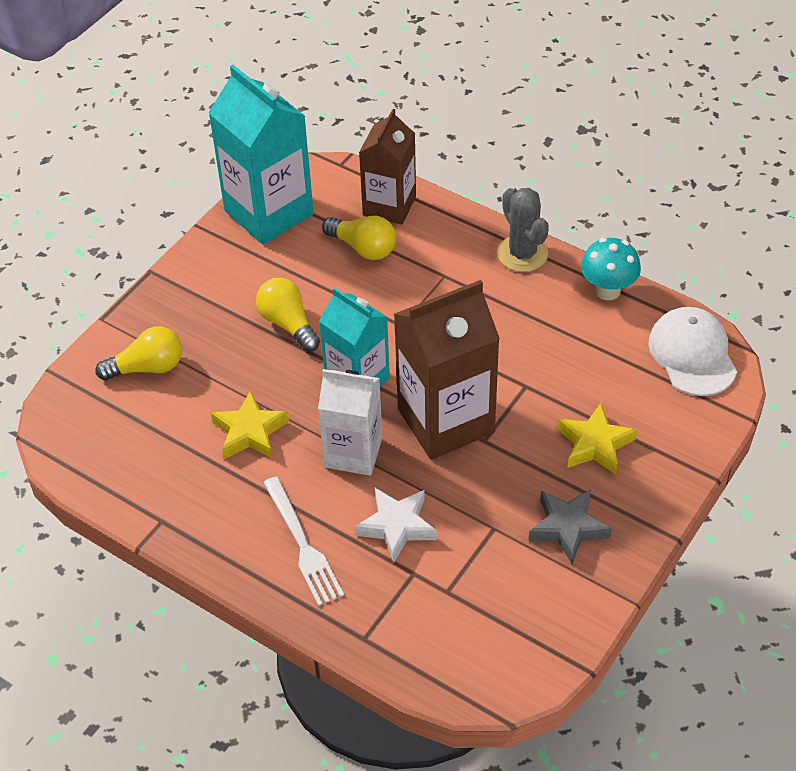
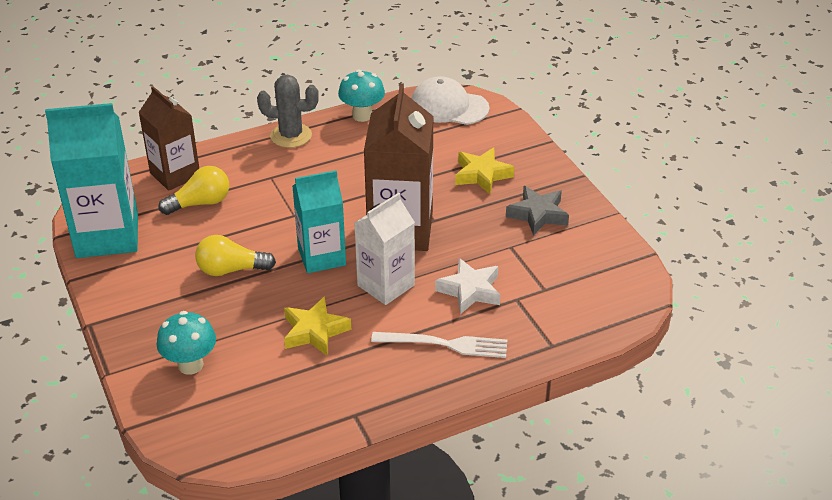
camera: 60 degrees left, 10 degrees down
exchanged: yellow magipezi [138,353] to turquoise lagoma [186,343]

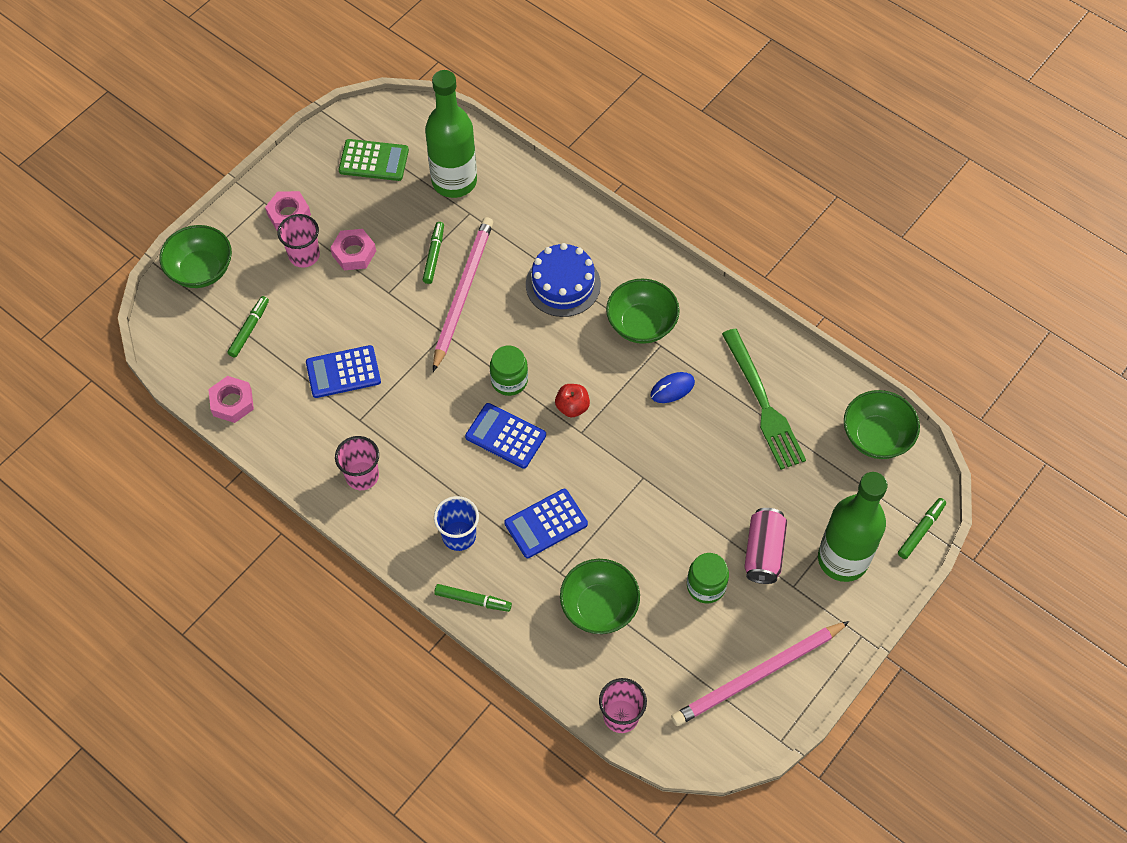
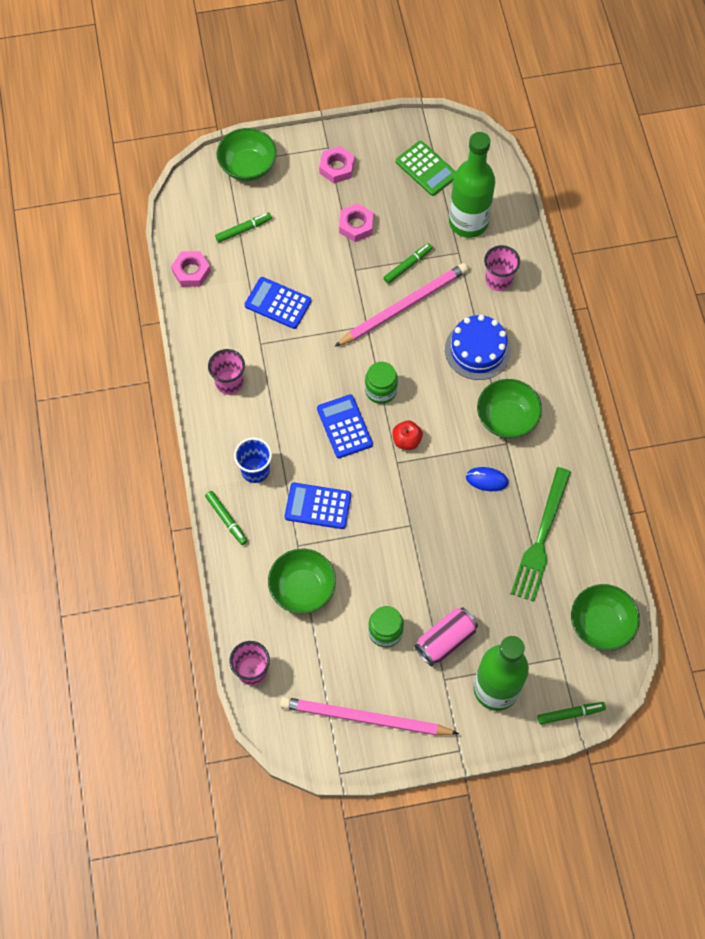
camera: 40 degrees right, 5 degrees up
relocated: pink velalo [298,241] to [502,268]

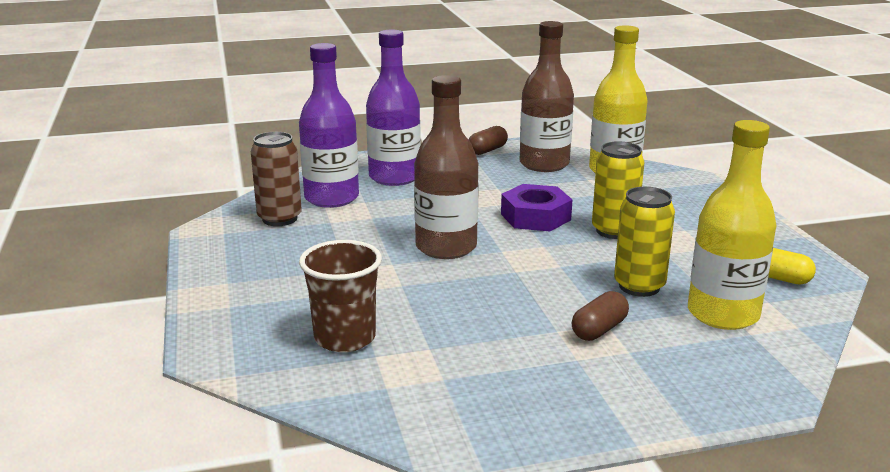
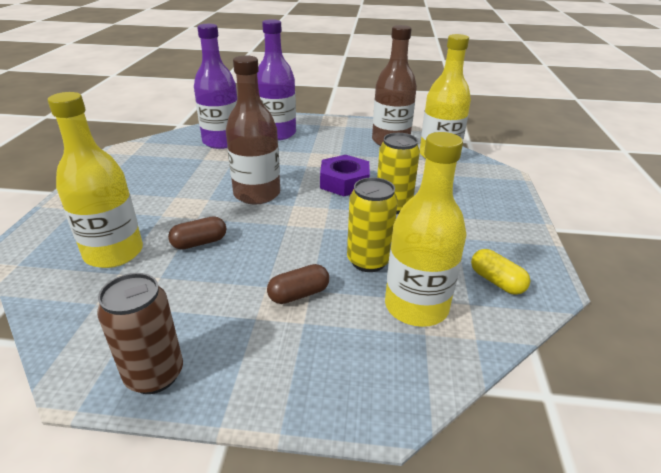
camera: 20 degrees right, 10 degrees up
relocated: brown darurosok [276,179] to [140,333]; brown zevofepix [488,140] to [197,233]
exchanged: brown velalo [340,296] to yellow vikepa [95,180]

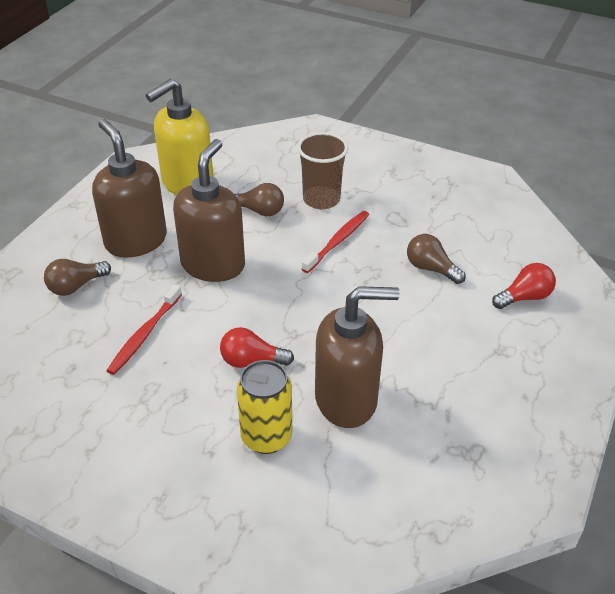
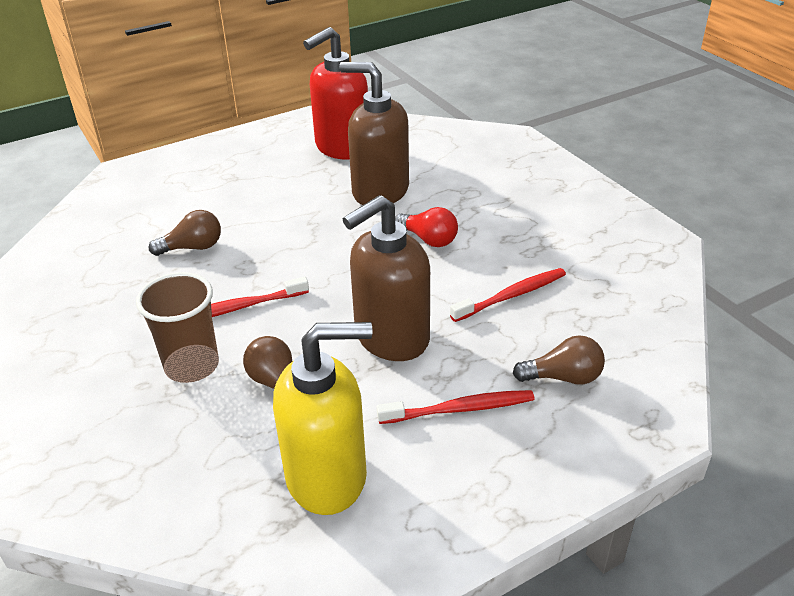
camera: 145 degrees left, 5 degrees down
missing: yellow darurosok [264,407]; red magipezi [524,286]
appeared: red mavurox [335,93]
exchanged: brown mavurox [129,188] to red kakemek [456,407]
spun: brown magipezi [436,259] = [185,233] 90 degrees counterclockwise

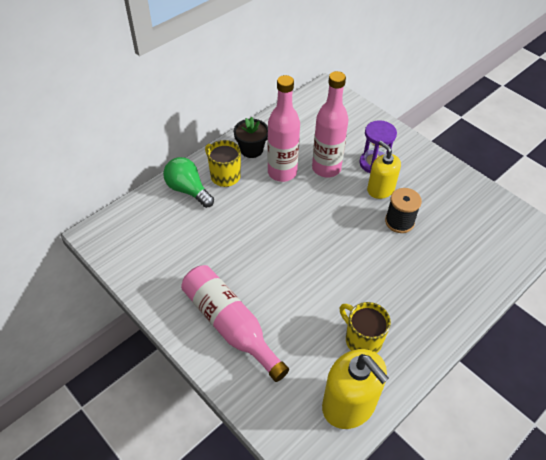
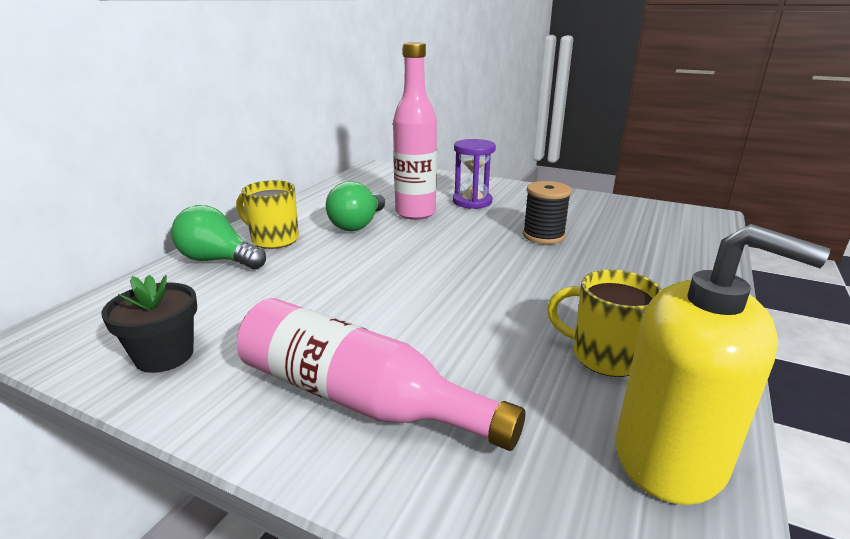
camera: 20 degrees left, 25 degrees down
missing: yellow mavurox [384,170]
relocated: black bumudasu [251,137] to [149,324]
exchanged: pink vikepa [283,128] to green magipezi [355,206]

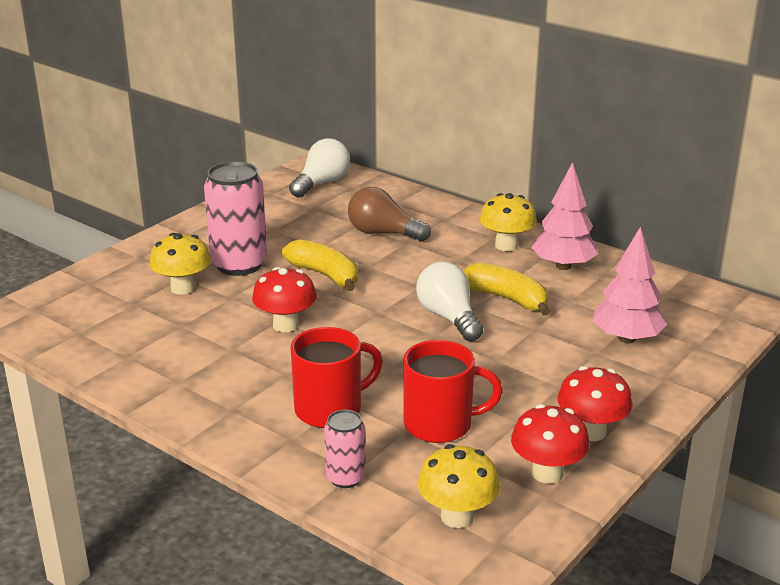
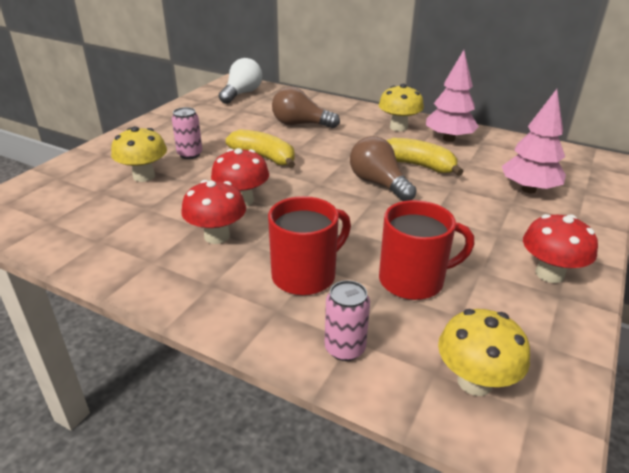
camera: 10 degrees left, 5 degrees up
relocated: red lagoma [550,444] to [213,212]
colour: white magipezi [449,301] to brown magipezi [383,168]
size: pink darurosok [235,218] = [187,133] x0.53

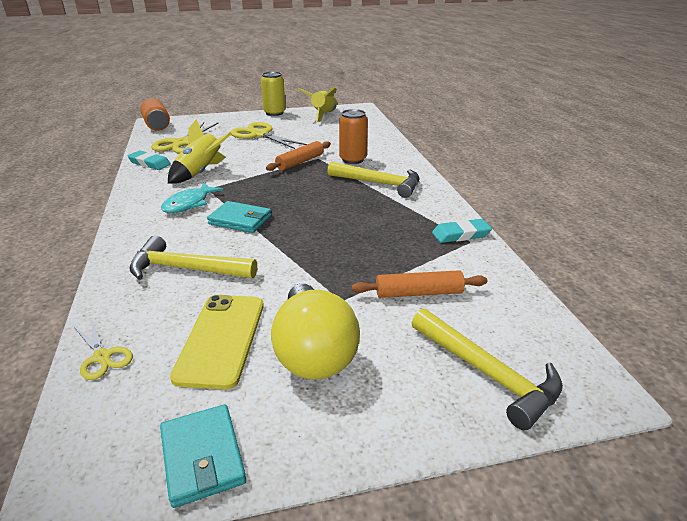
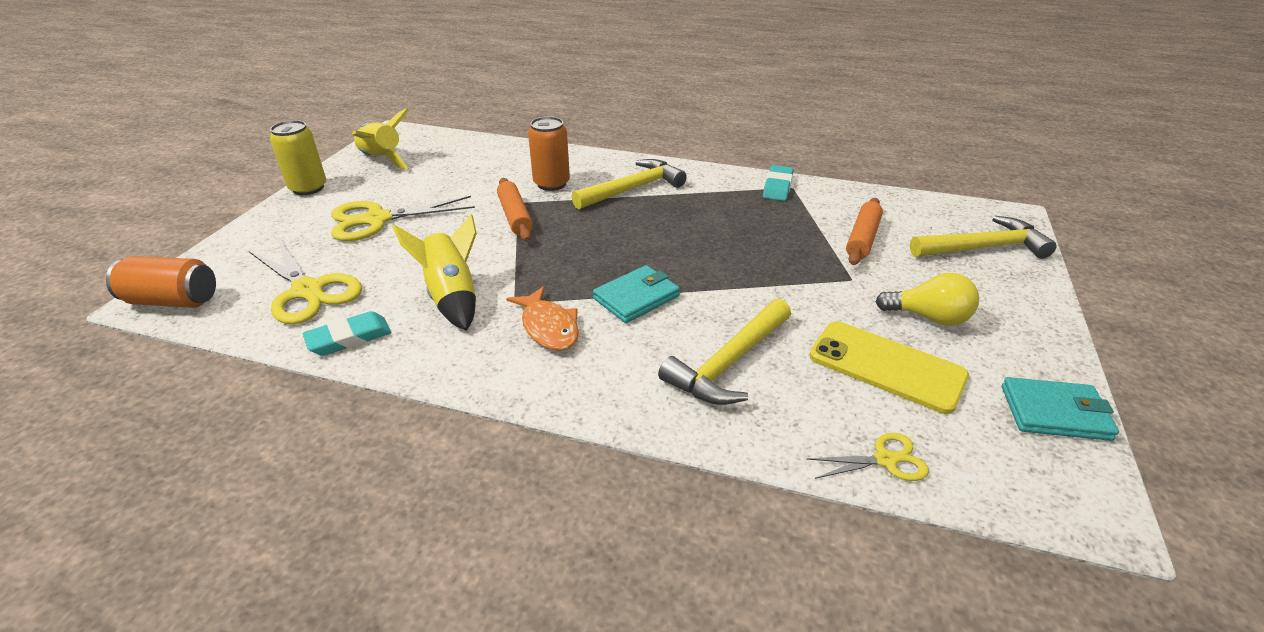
camera: 60 degrees left, 5 degrees up
colour: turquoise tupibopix [192,198] to orange tupibopix [542,318]
size: yellow magipezi [315,332] = [927,299] x0.64

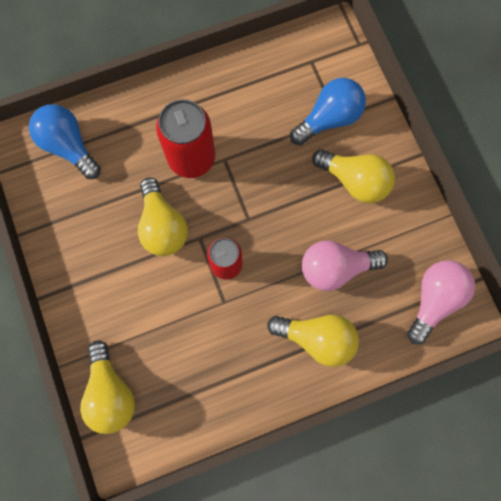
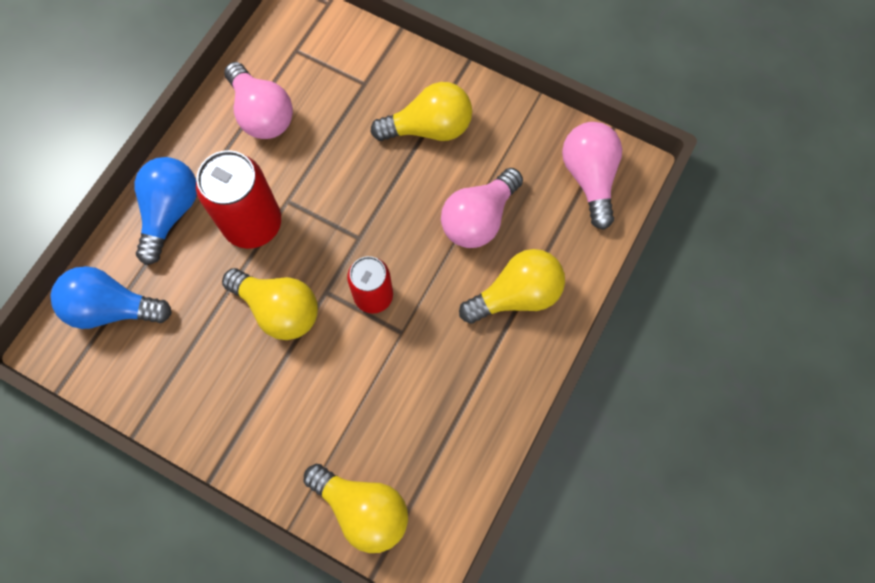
camera: 40 degrees left, 5 degrees down
appeared: pink magipezi [258,100]
relocated: blue magipezi [328,111] to [165,211]

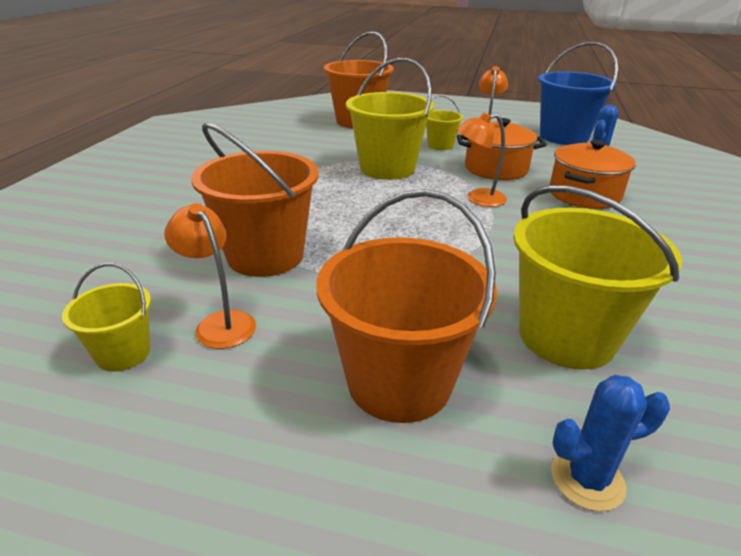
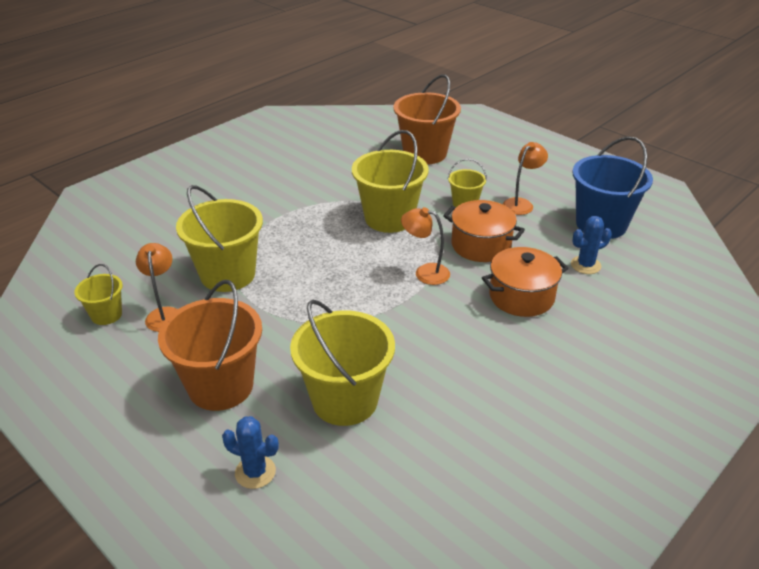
camera: 30 degrees right, 5 degrees up
colour: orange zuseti [255,199] to yellow zuseti [219,238]

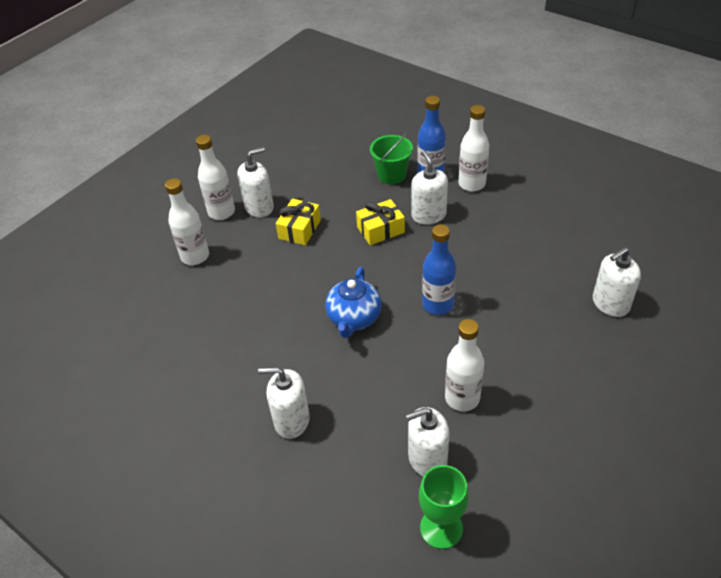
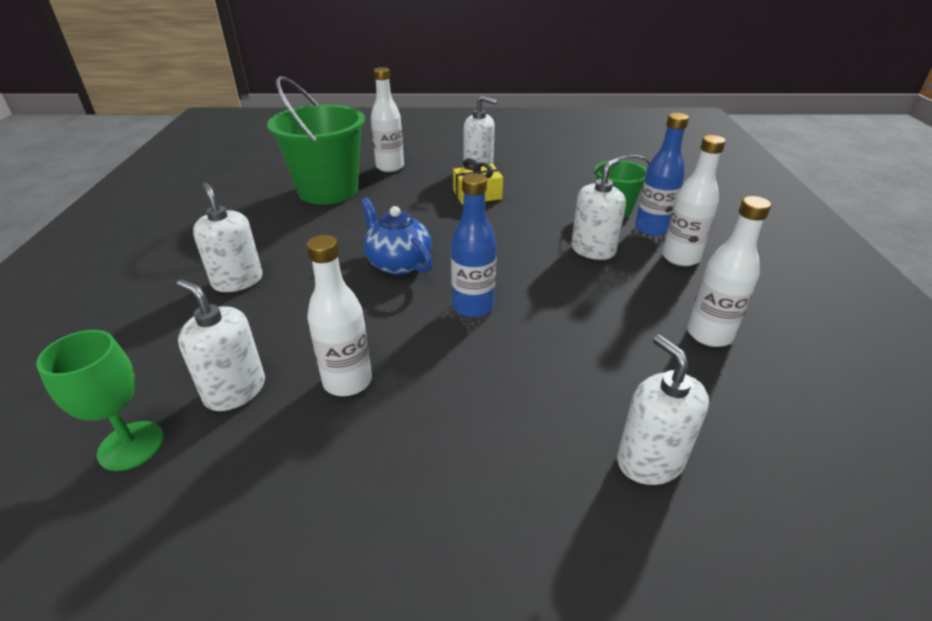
camera: 50 degrees right, 10 degrees down
missing: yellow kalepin [380,222]
appeared: green zuseti [316,140]
relocated: white vikepa [215,177] to [729,271]
spun: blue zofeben [353,302] = [396,236] 75 degrees clockwise; white mavurox [617,282] = [663,410] 45 degrees clockwise

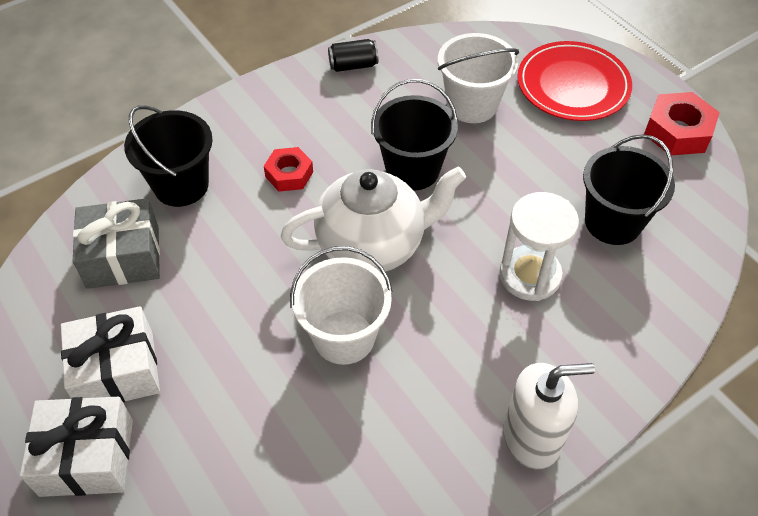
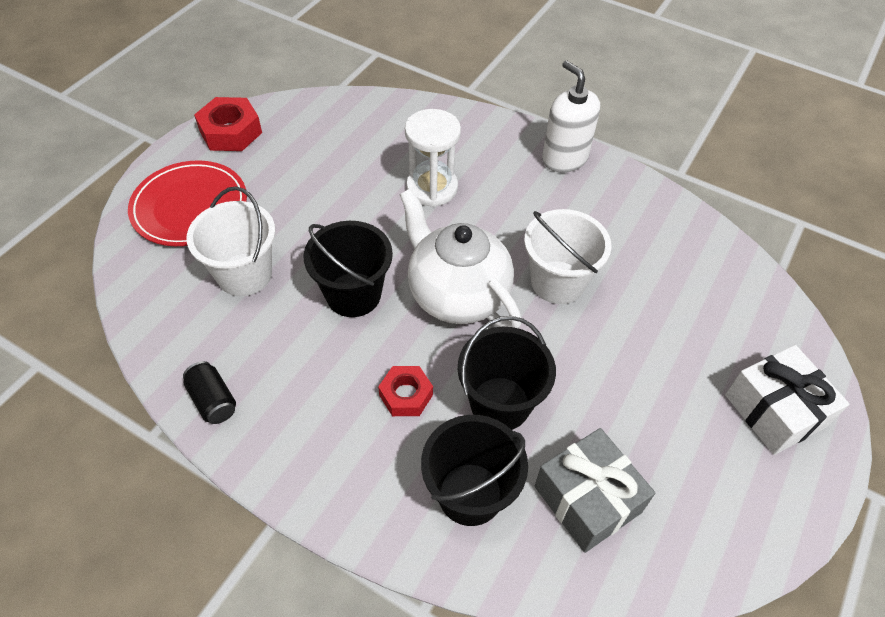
camera: 115 degrees left, 0 degrees up
missing: white kalepin [110,354]
relocated: black zuseti [629,189] to [507,373]

